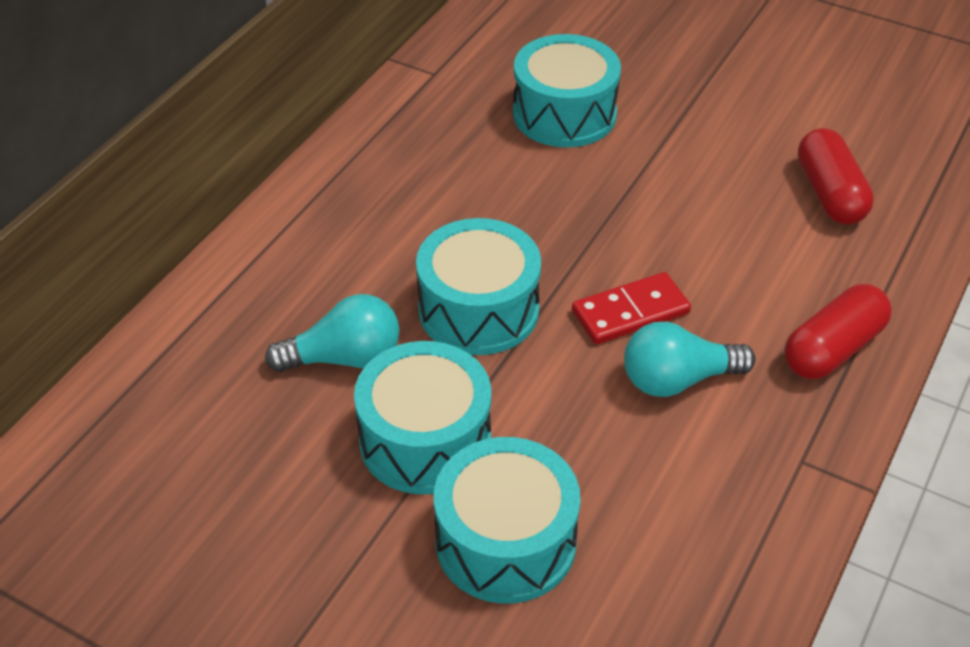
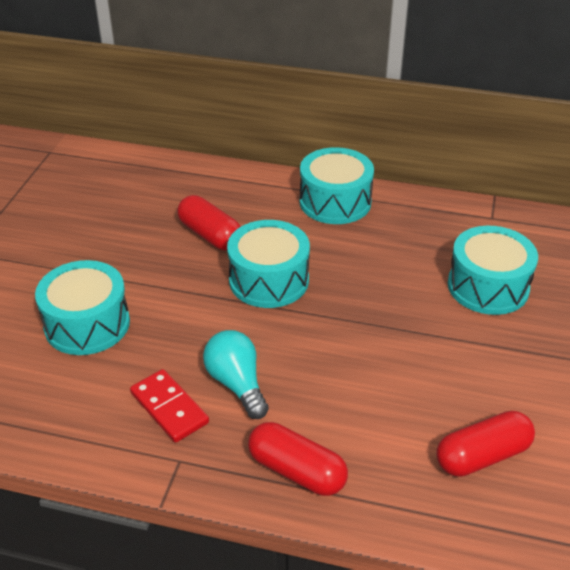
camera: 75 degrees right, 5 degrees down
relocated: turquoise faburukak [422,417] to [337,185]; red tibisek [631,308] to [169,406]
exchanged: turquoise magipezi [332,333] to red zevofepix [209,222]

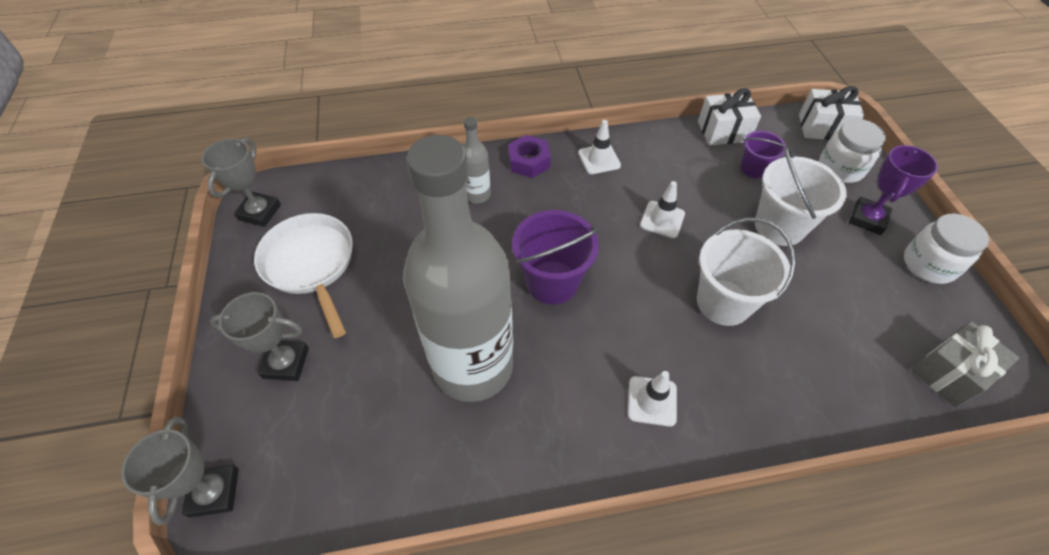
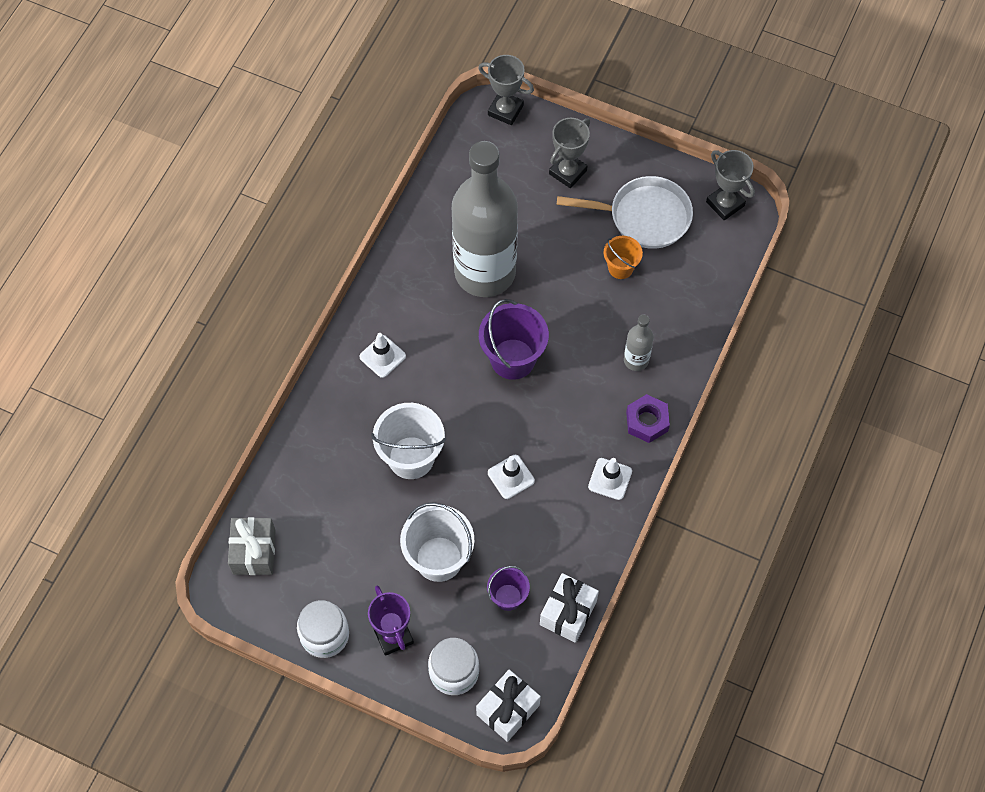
camera: 125 degrees right, 10 degrees up
appeared: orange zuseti [623,257]

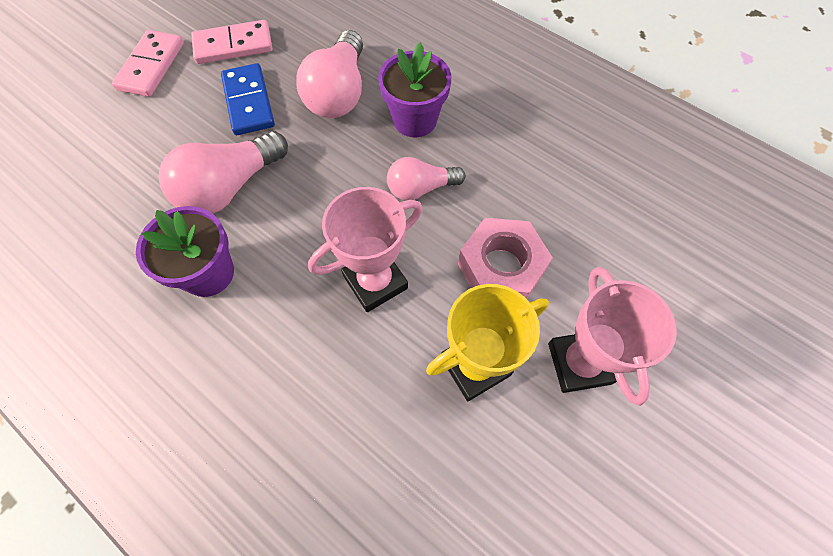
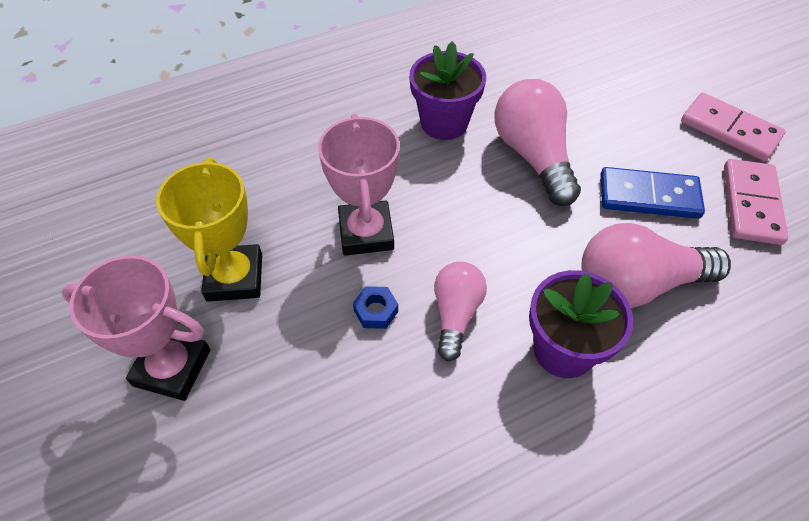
camera: 115 degrees right, 10 degrees down
missing: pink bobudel [505,258]
appeared: blue bobudel [375,307]
spun: pink magipezi [329,74] = [656,265] 45 degrees counterclockwise

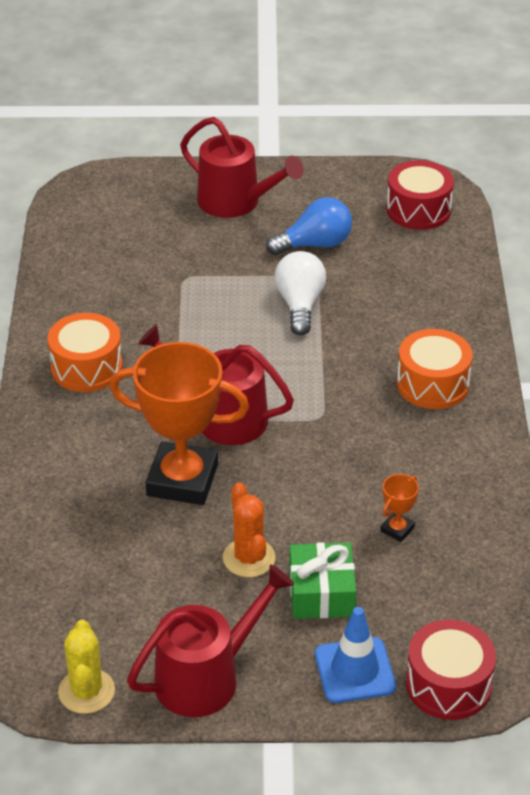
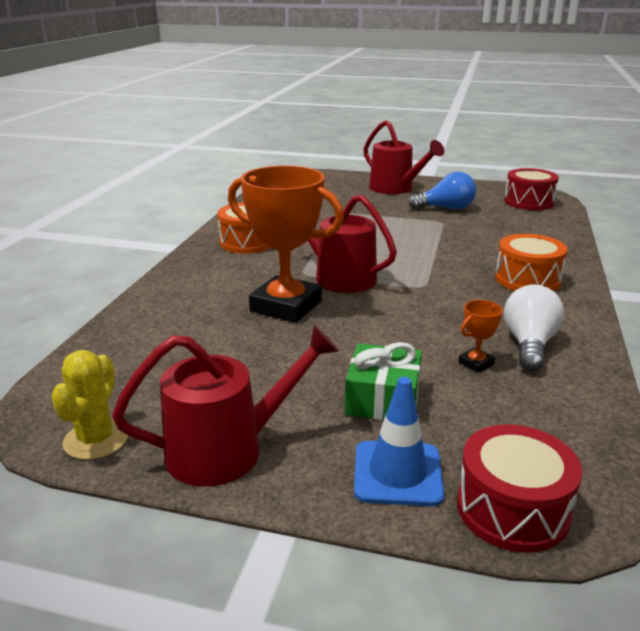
camera: 15 degrees right, 15 degrees down
missing: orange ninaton [249,529]
relocated: white magipezi [300,293] to [534,327]

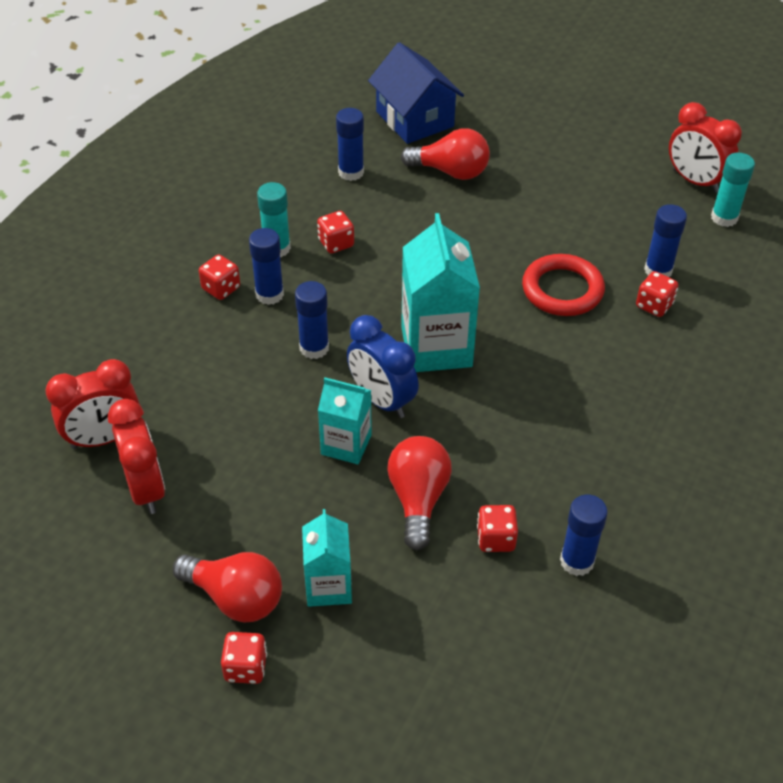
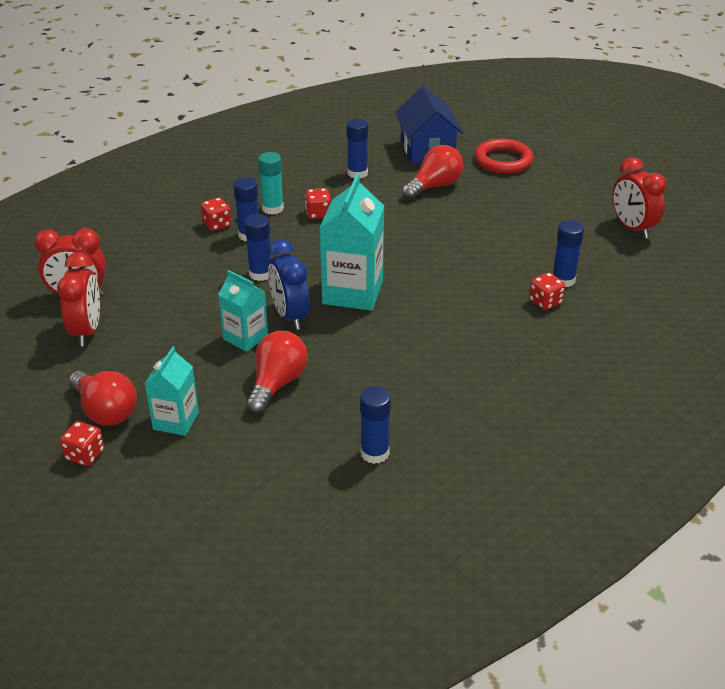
camera: 20 degrees right, 10 degrees down
missing: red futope [497,528]; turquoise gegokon [733,190]
relocated: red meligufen [563,285] to [503,156]
spun: red magipezi [445,154] = [432,172] 75 degrees counterclockwise

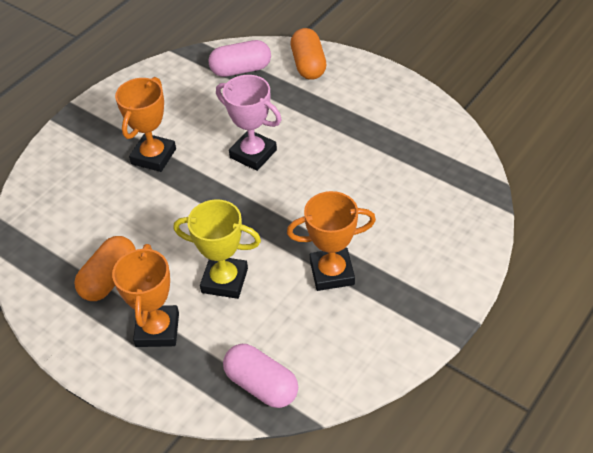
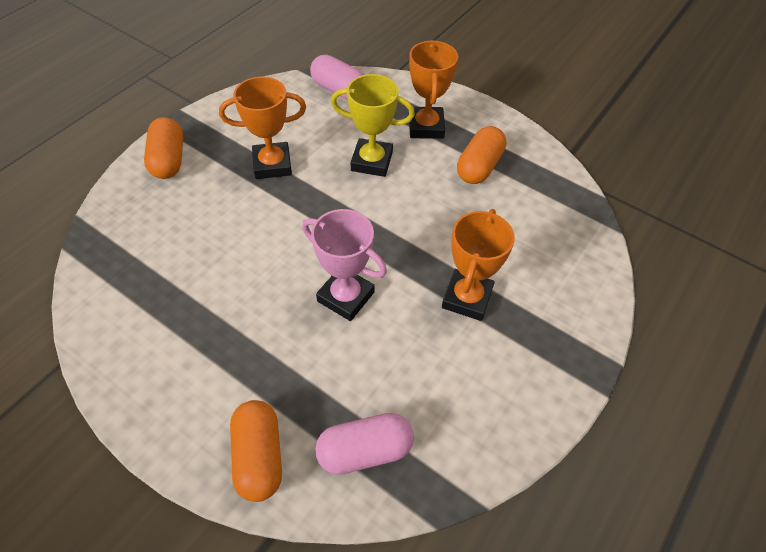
camera: 175 degrees right, 5 degrees up
appeared: orange zevofepix [163,148]

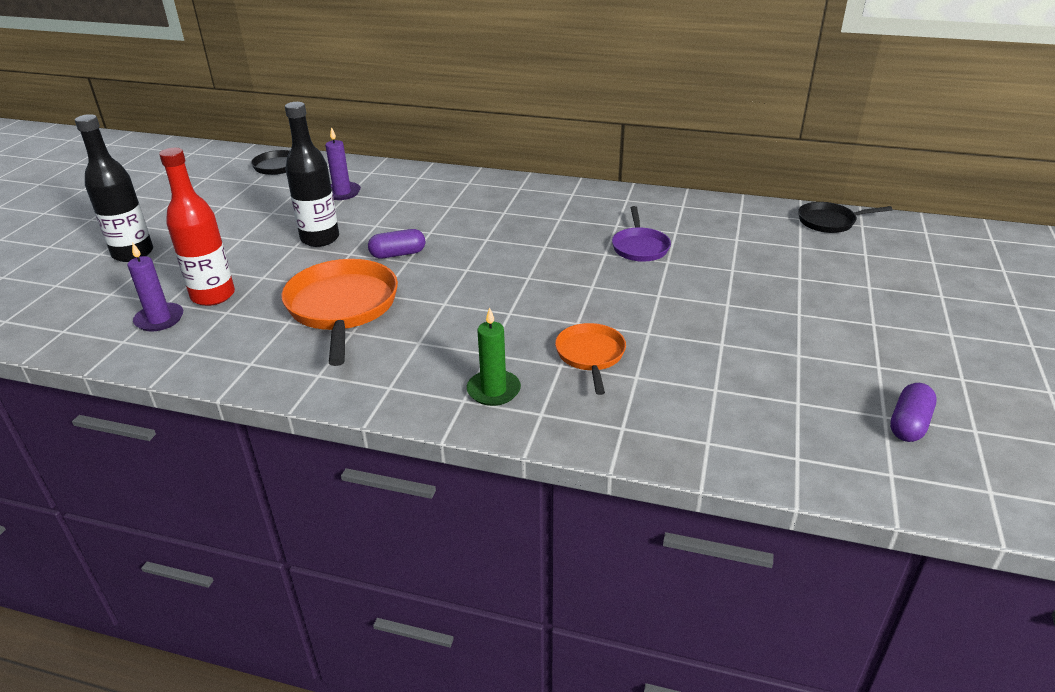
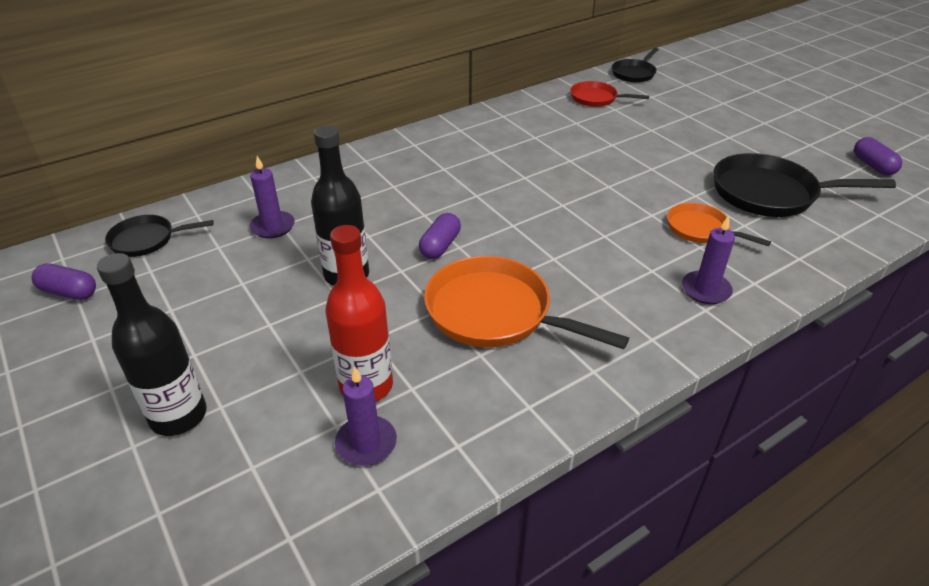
camera: 50 degrees left, 5 degrees up
missing: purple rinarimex [641,234]
appeared: purple zevofepix [64,281]; red rinarimex [609,94]; black rinarimex [804,185]
colour: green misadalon [494,356] to purple misadalon [708,259]

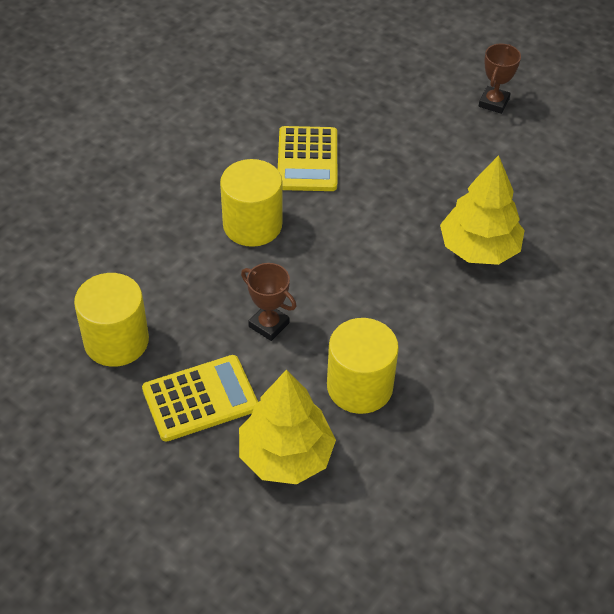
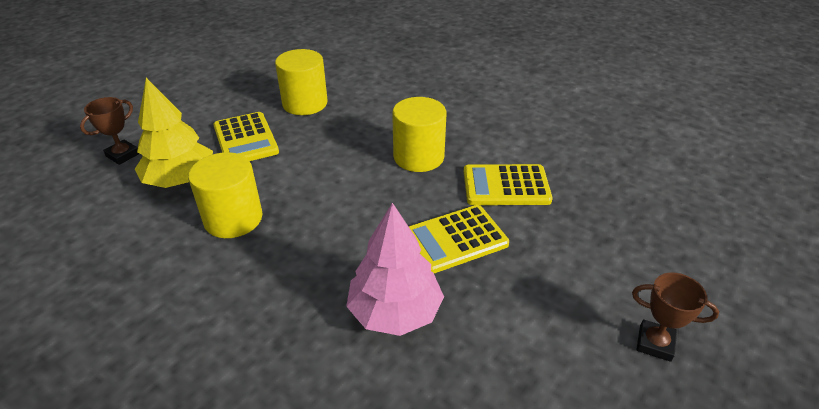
camera: 90 degrees right, 10 degrees down
appeared: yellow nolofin [459,239]
relocated: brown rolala [268,302] to [109,131]
colour: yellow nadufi [482,210] to pink nadufi [395,269]

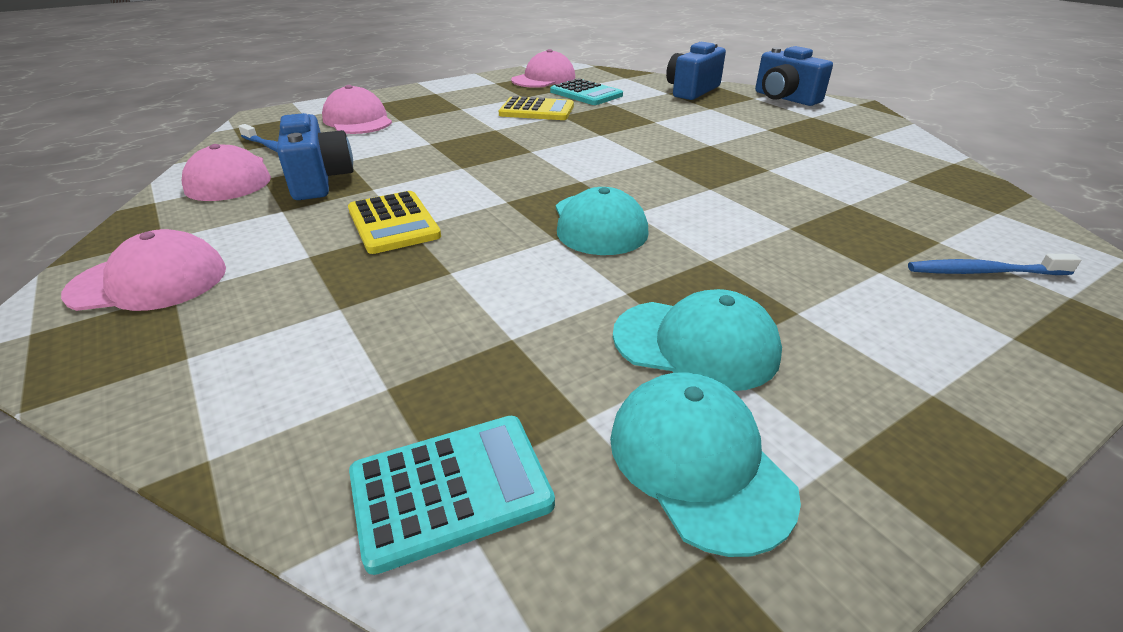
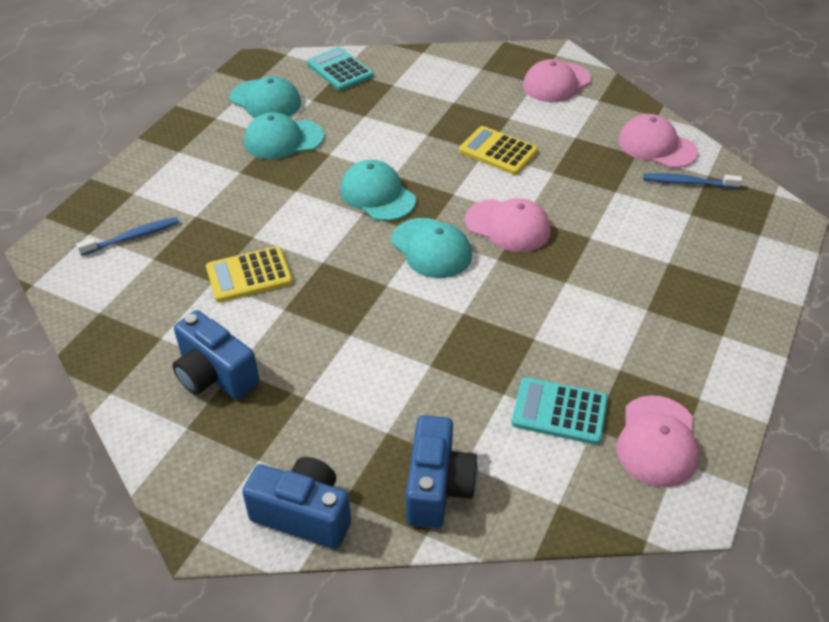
camera: 150 degrees right, 10 degrees up
appeared: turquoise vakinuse [431,248]
relocated: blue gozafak [315,156] to [216,355]; pink vakinuse [357,109] to [508,225]; yellow nolofin [536,108] to [249,274]
spun: turquoise nolofin [452,495] = [340,69] 105 degrees clockwise

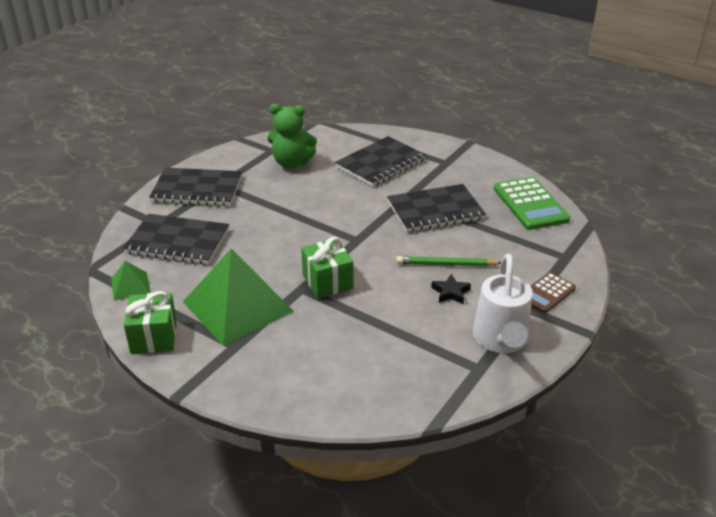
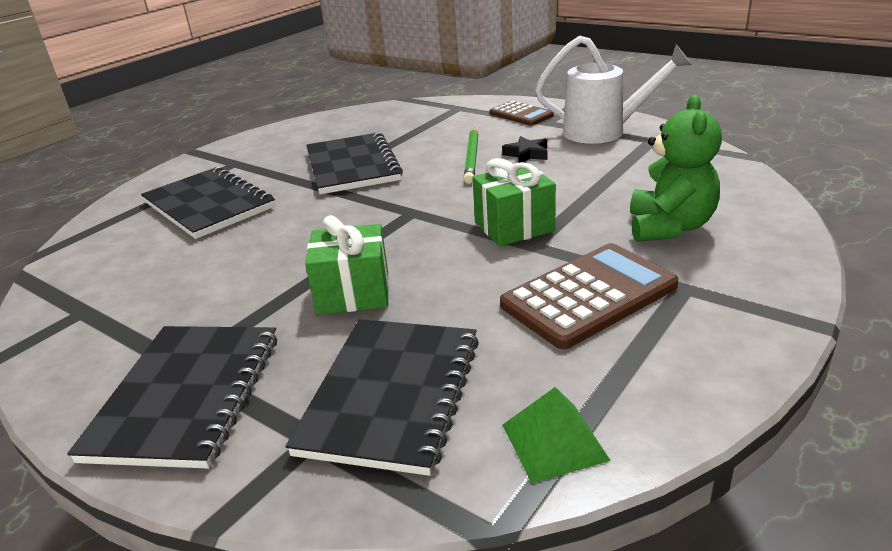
camera: 85 degrees left, 5 degrees down
missing: green nolofin [532,203]
relocated: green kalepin [150,322] to [347,265]; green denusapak [292,136] to [676,168]
exchanged: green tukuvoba [238,297] to brown nolofin [589,296]

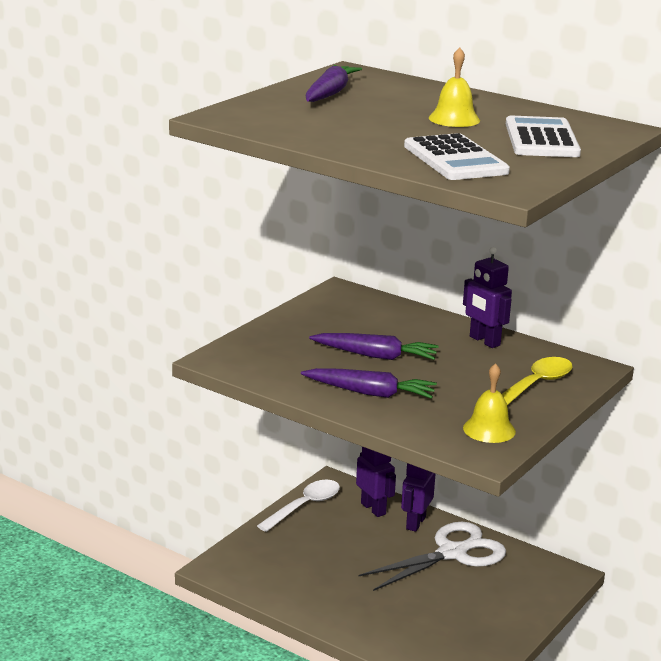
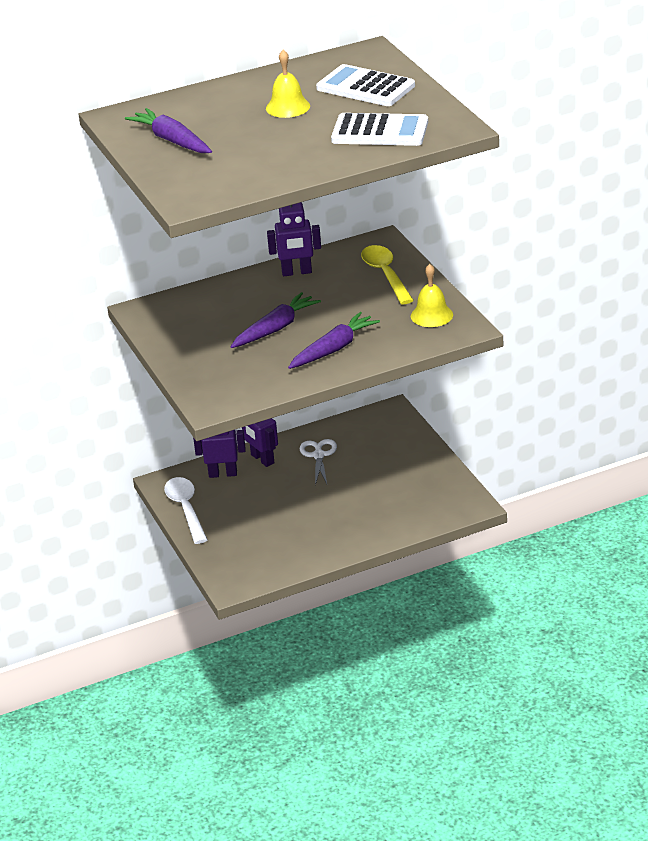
camera: 55 degrees left, 10 degrees up
size: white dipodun [432,556] = [318,462] x0.55

